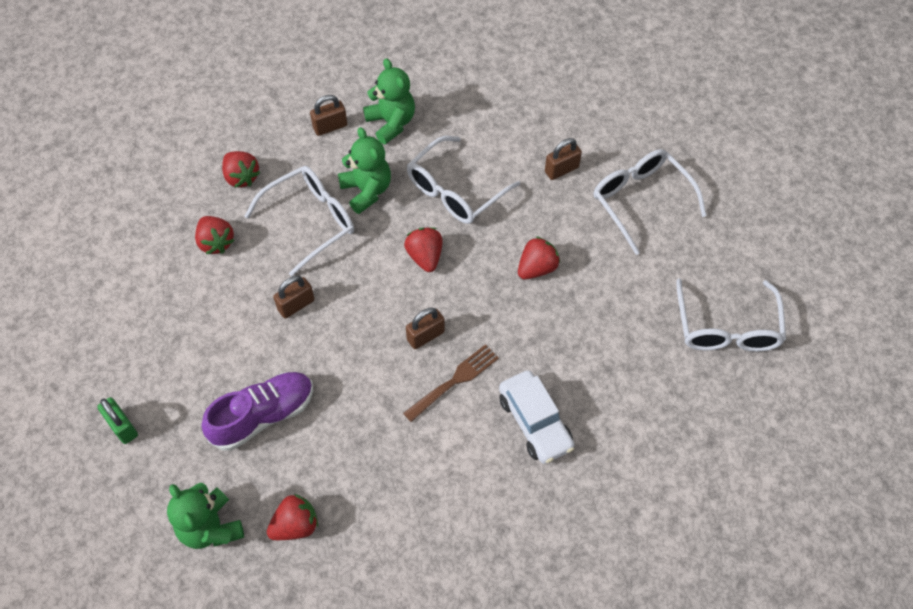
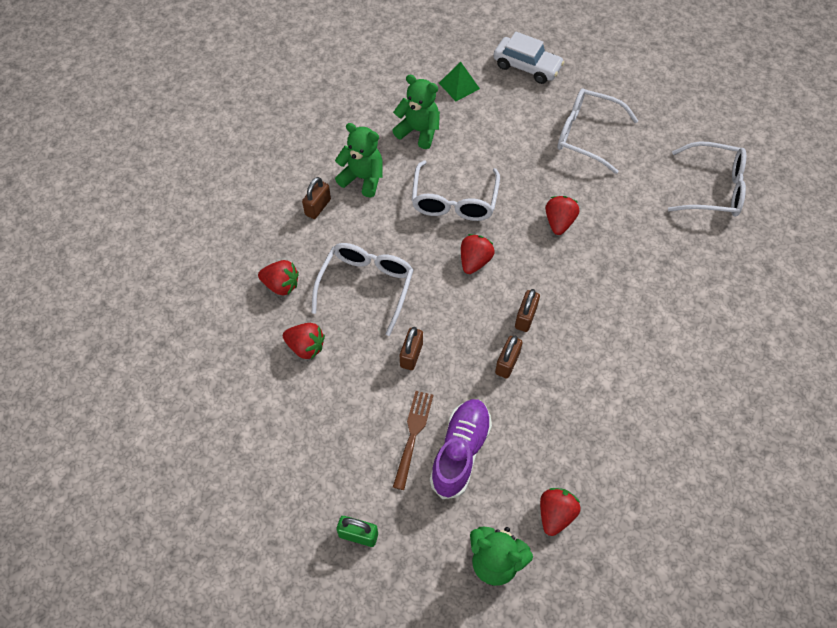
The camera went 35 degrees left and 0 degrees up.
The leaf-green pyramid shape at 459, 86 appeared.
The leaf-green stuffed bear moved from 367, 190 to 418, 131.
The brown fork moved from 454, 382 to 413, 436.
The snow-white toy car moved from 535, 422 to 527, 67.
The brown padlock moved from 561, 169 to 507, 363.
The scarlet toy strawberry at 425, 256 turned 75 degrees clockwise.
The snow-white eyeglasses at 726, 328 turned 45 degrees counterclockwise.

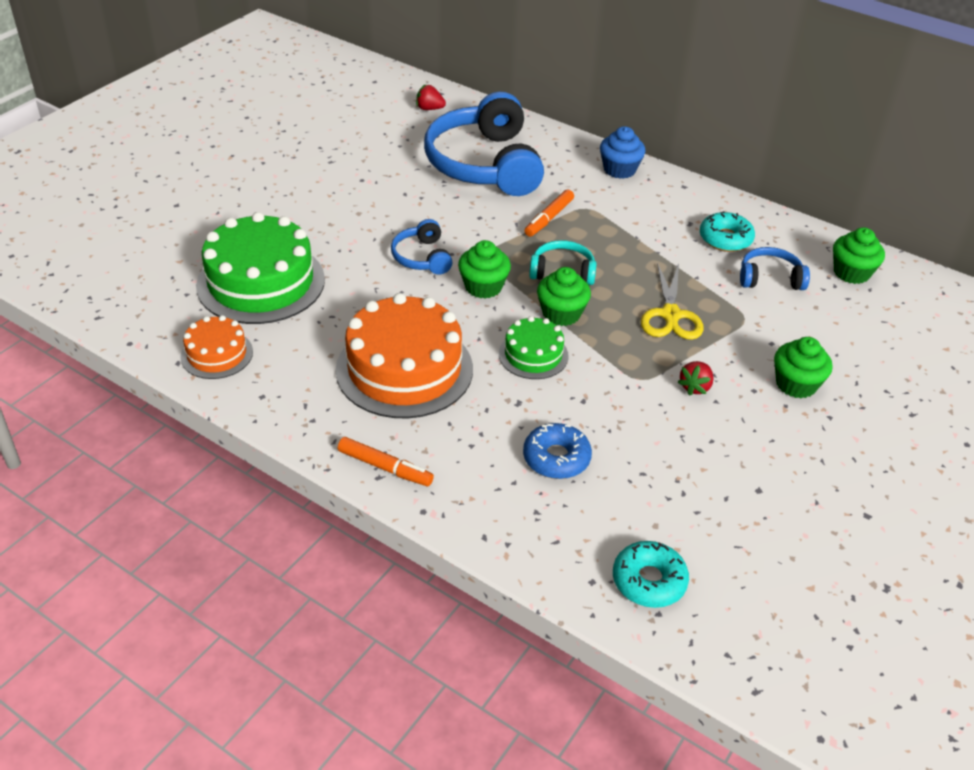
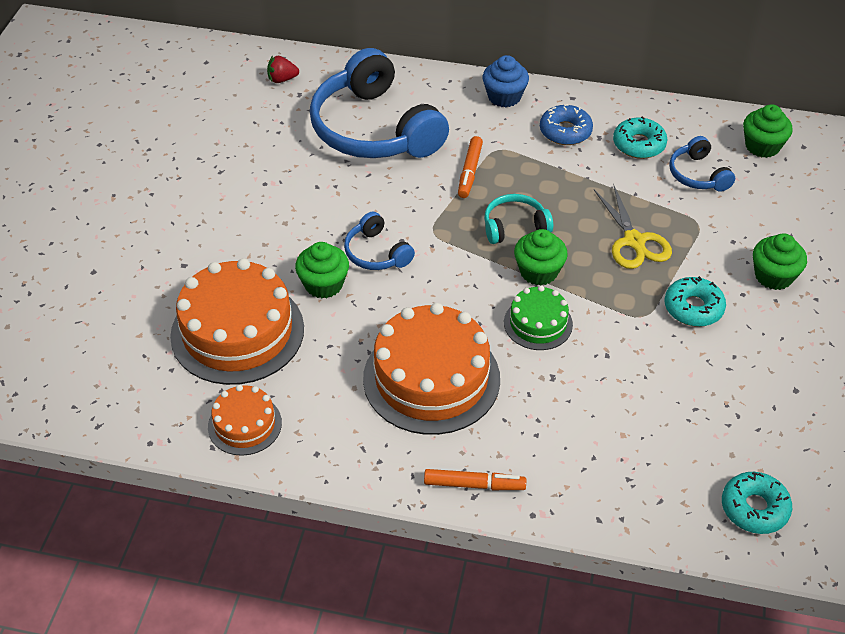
The camera went 20 degrees left and 5 degrees up.
The leaf-green muffin moved from 483, 287 to 323, 284.
The cobalt donut moved from 556, 458 to 565, 131.
The scarlet toy strawberry at 695, 387 was replaced by the aqua donut at 693, 308.
The leaf-green cake at 261, 282 became the bright orange cake at 237, 332.
The cobalt over-ear headphones at 770, 278 turned 90 degrees counterclockwise.

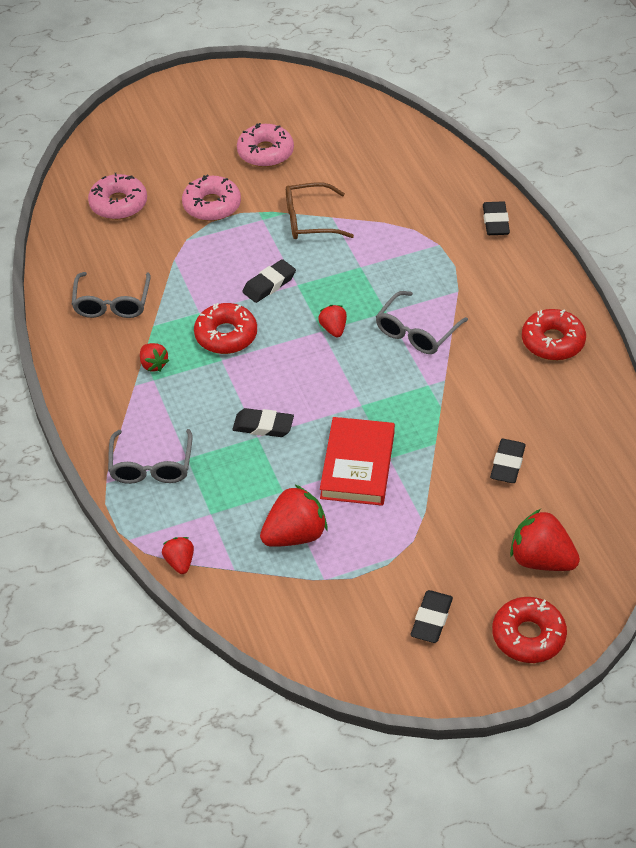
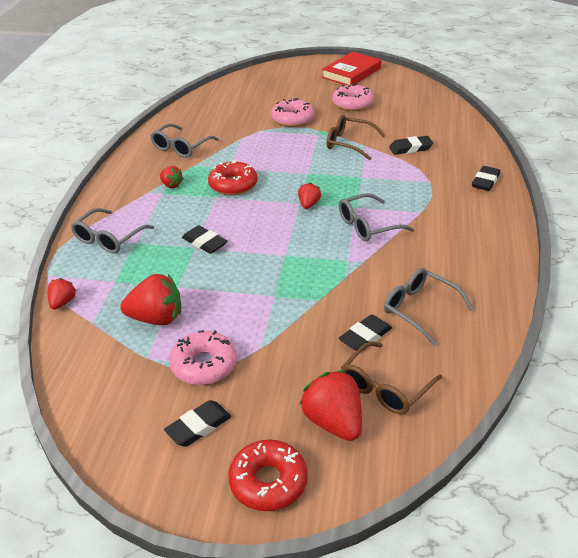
The camera went 30 degrees right and 10 degrees down.
The scarlet donut at 552, 341 disappeared.
The brown eyeglasses at 385, 387 appeared.
The gray eyeglasses at 420, 309 appeared.
The pink donut moved from 118, 204 to 204, 365.
The black pencil eraser moved from 269, 284 to 410, 148.
The scarlet hardback moved from 357, 465 to 351, 73.
The scarlet toy strawberry at 153, 364 turned 45 degrees counterclockwise.

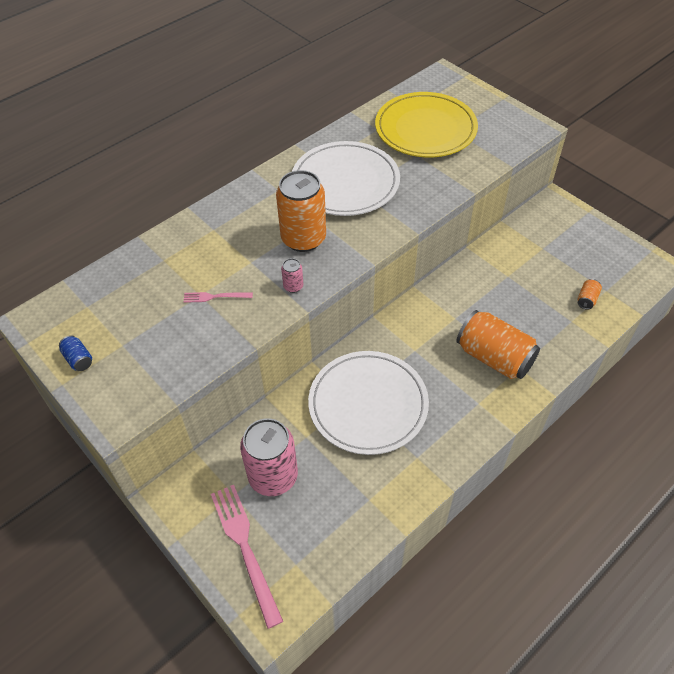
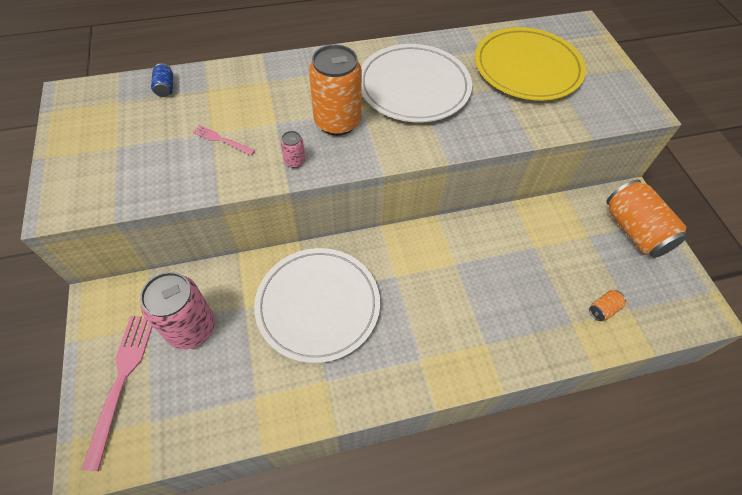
The camera went 25 degrees right and 5 degrees up.
The cobalt soda can moved from 78, 359 to 165, 88.
The bright orange soda can moved from 494, 357 to 634, 231.

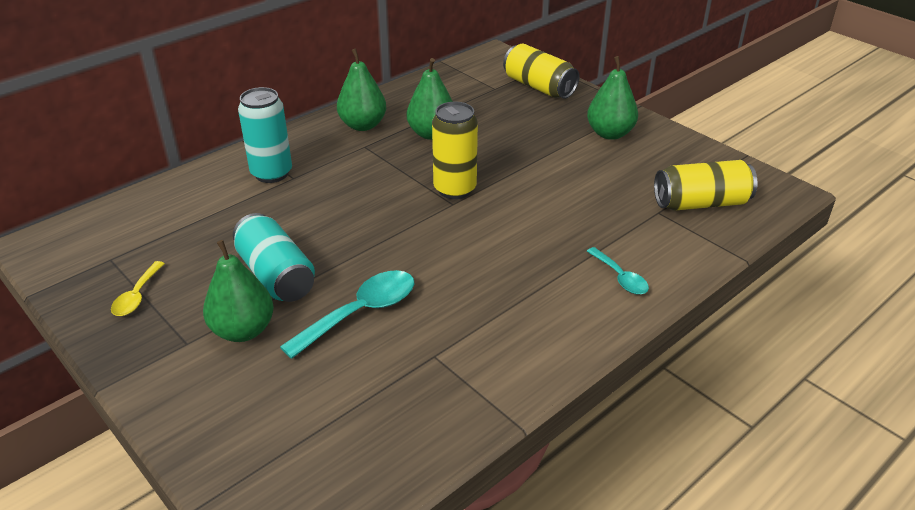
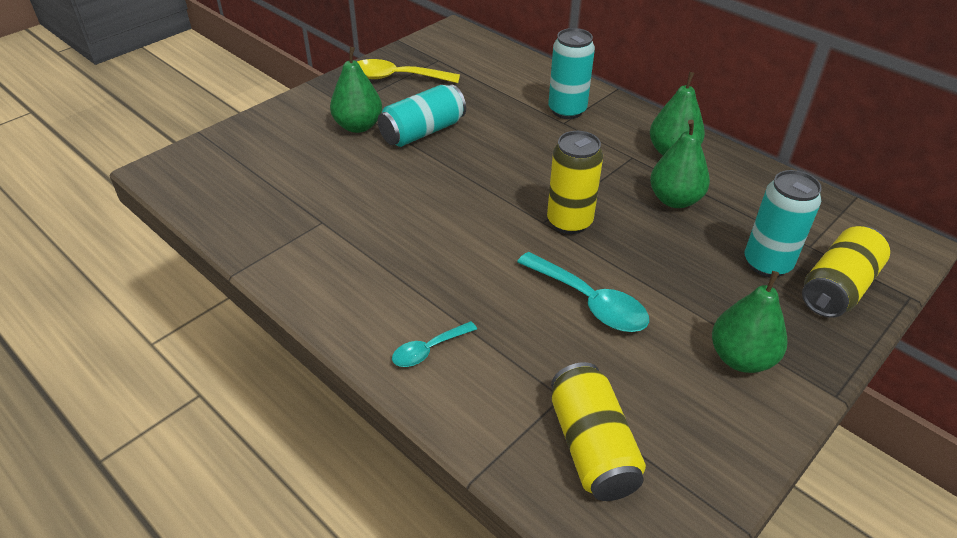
The camera went 85 degrees right and 5 degrees up.
The aqua soda can at 767, 263 appeared.
The aqua spoon moved from 360, 313 to 589, 302.
The bright yellow spoon at 137, 296 changed to 1.72 times the size.

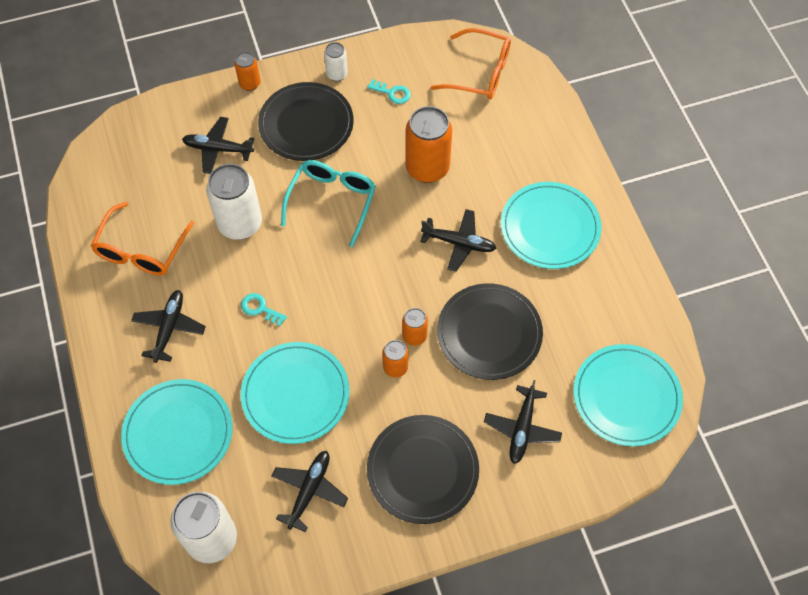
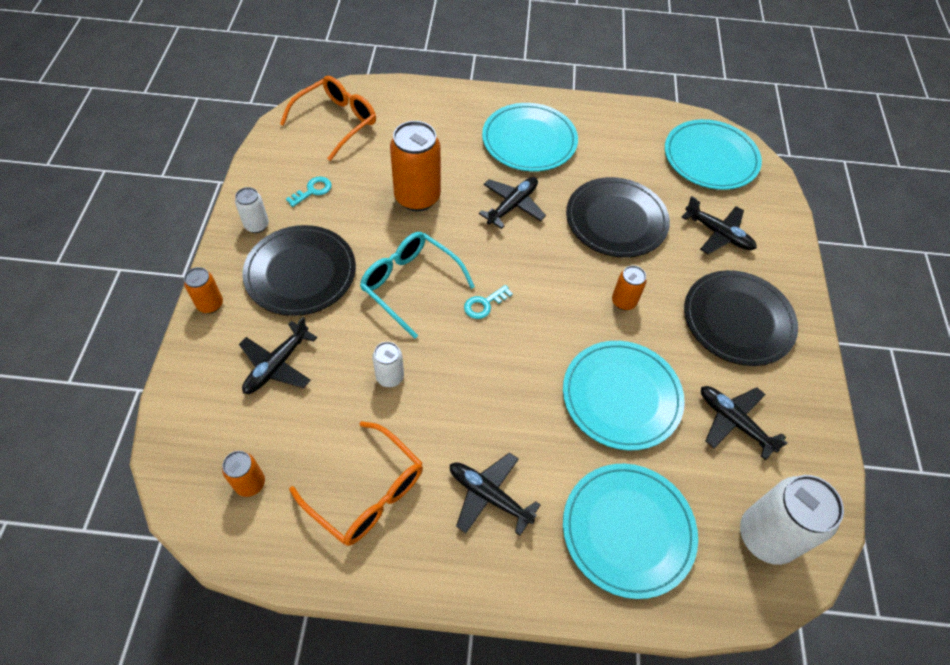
The camera went 70 degrees left and 5 degrees down.
The aqua latchkey moved from 260, 308 to 484, 304.
The bright orange soda can moved from 414, 336 to 250, 483.
The snow-white soda can at 240, 224 changed to 0.52 times the size.

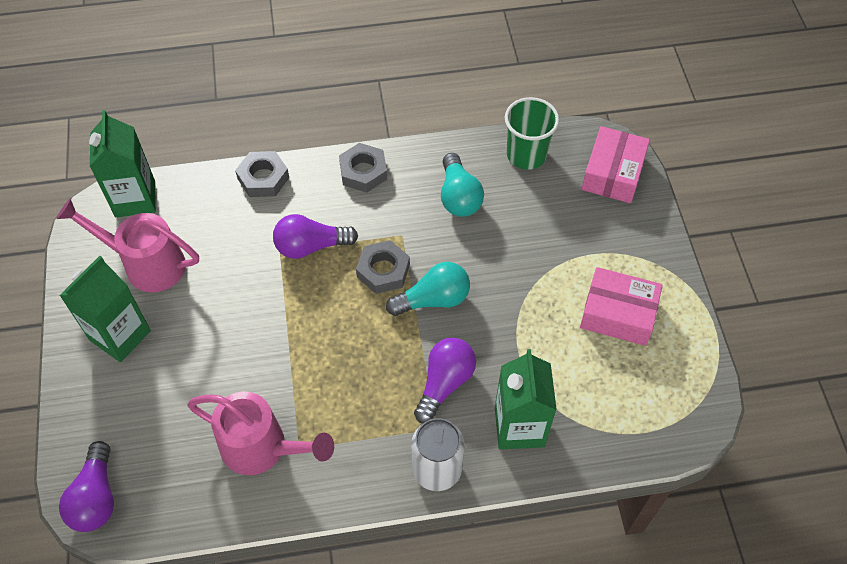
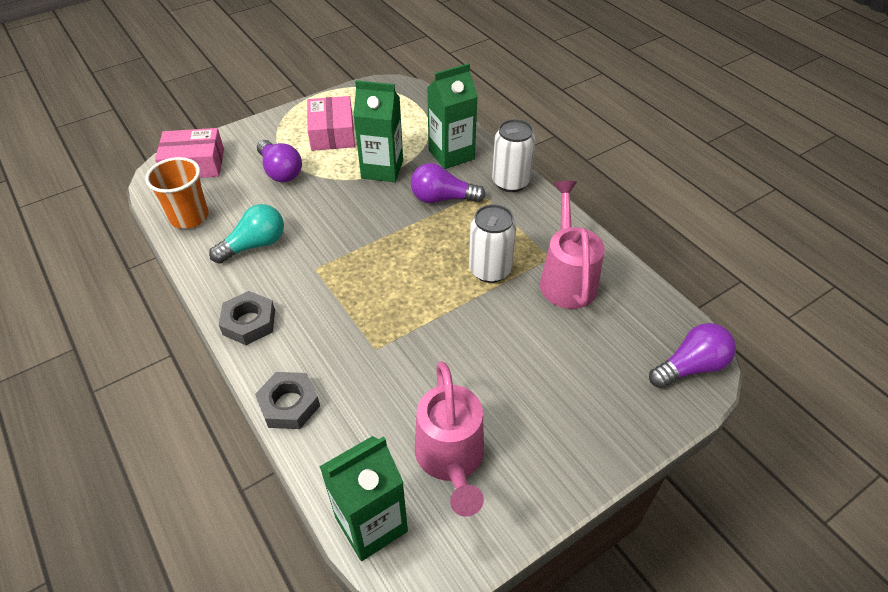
The camera went 115 degrees left and 10 degrees down.
The gray nut at 383, 271 disappeared.
The aqua light bulb at 433, 299 disappeared.
The snow-white soda can at 490, 270 appeared.
The leaf-green milk carton moved from 120, 335 to 382, 169.
The purple light bulb moved from 311, 246 to 280, 171.
The leaf-green tumbler at 526, 155 became the bright orange tumbler at 189, 217.

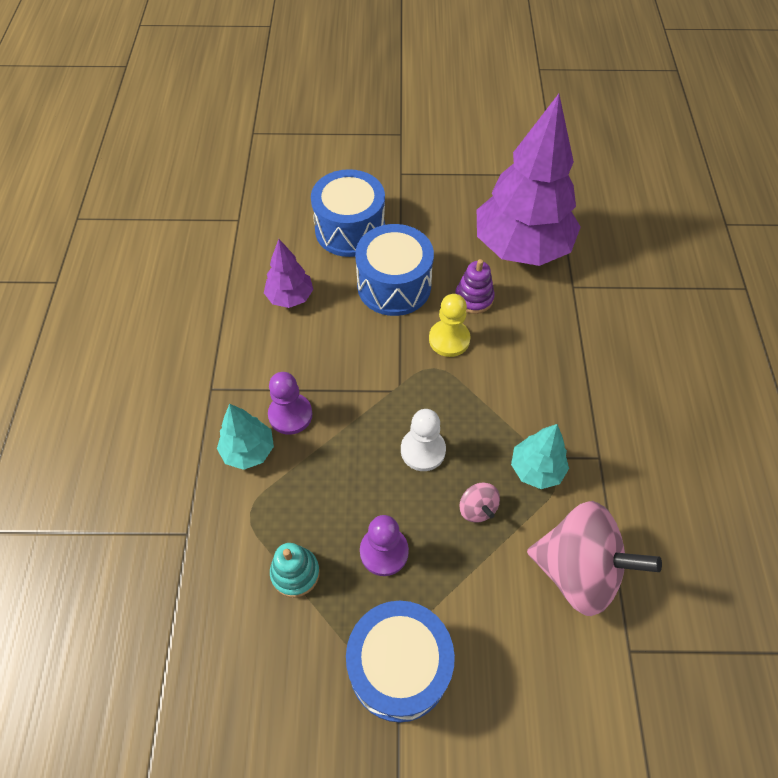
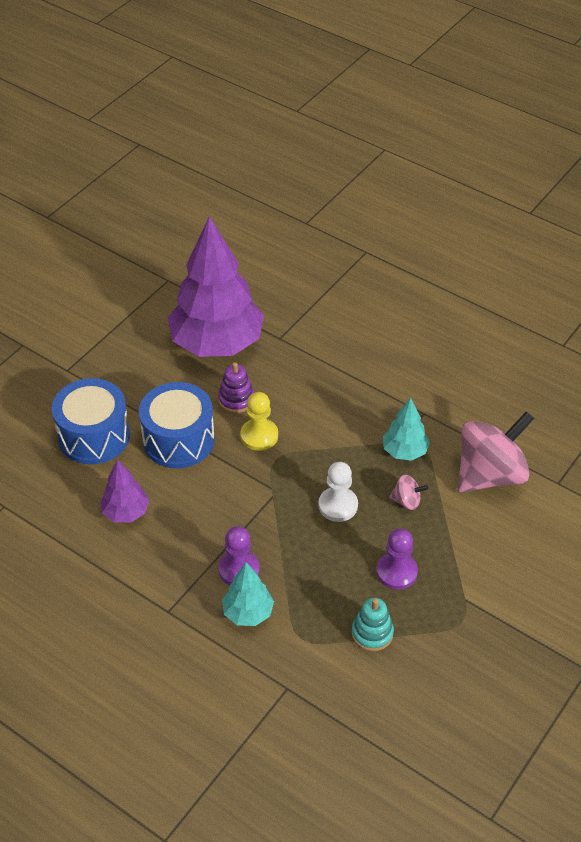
The camera went 55 degrees left and 10 degrees down.
The cobalt toy drum at 399, 667 disappeared.

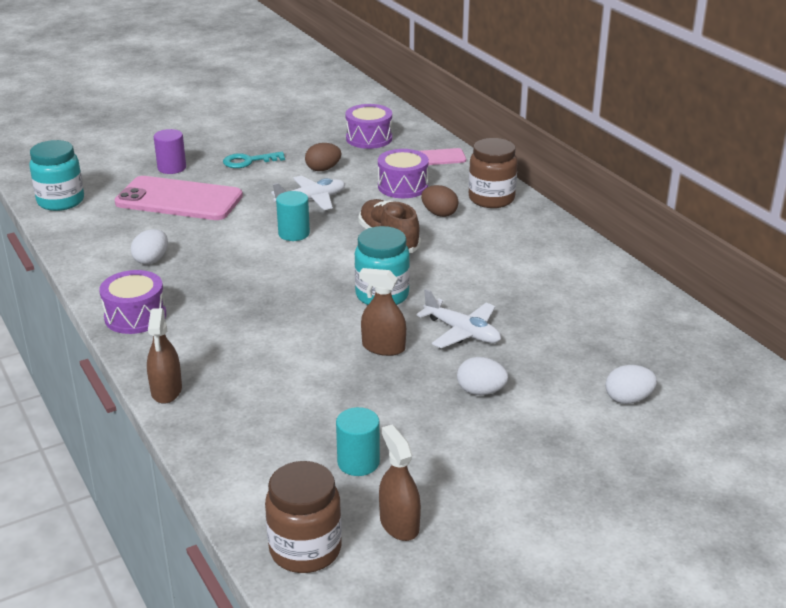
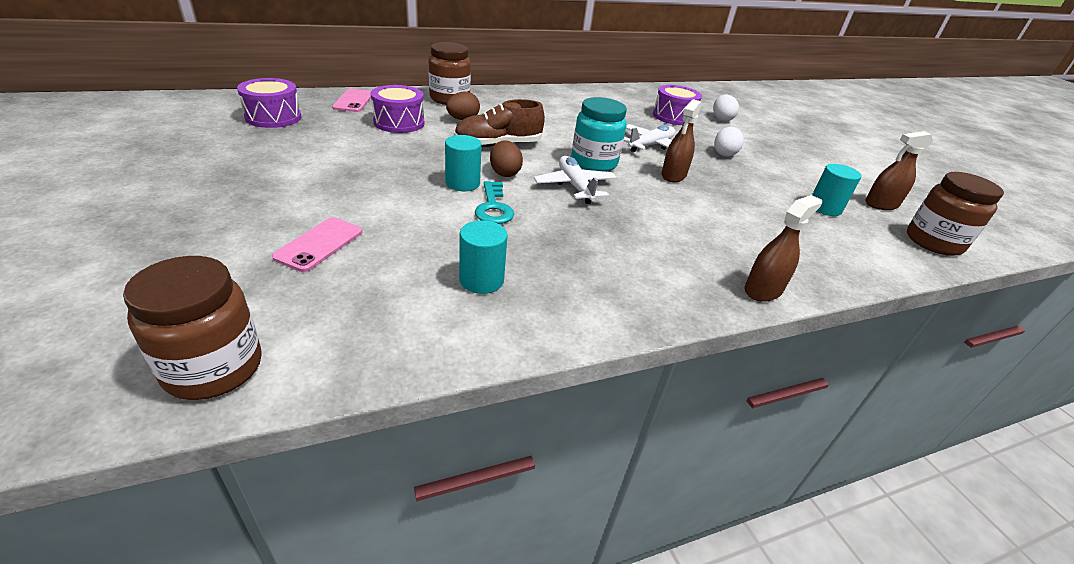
The camera went 85 degrees left and 5 degrees up.
The purple cylinder shape at 172, 168 disappeared.
The purple toy drum moved from 135, 316 to 673, 117.
The aqua latchkey moved from 248, 161 to 493, 208.
The snow-white plane moved from 311, 200 to 575, 186.
The brown toy egg moved from 323, 169 to 504, 173.
The snow-white toy egg at 151, 260 was replaced by the aqua cylinder shape at 481, 280.
The aqua jar at 61, 201 became the brown jar at 214, 368.
The brown spray cleaner at 166, 390 turned 45 degrees counterclockwise.
The pink phone at 179, 200 changed to 0.50 times the size.

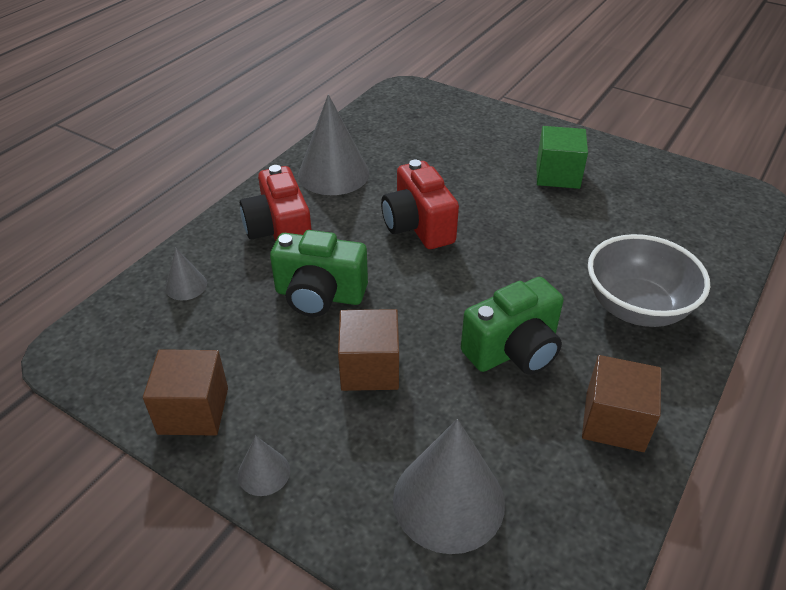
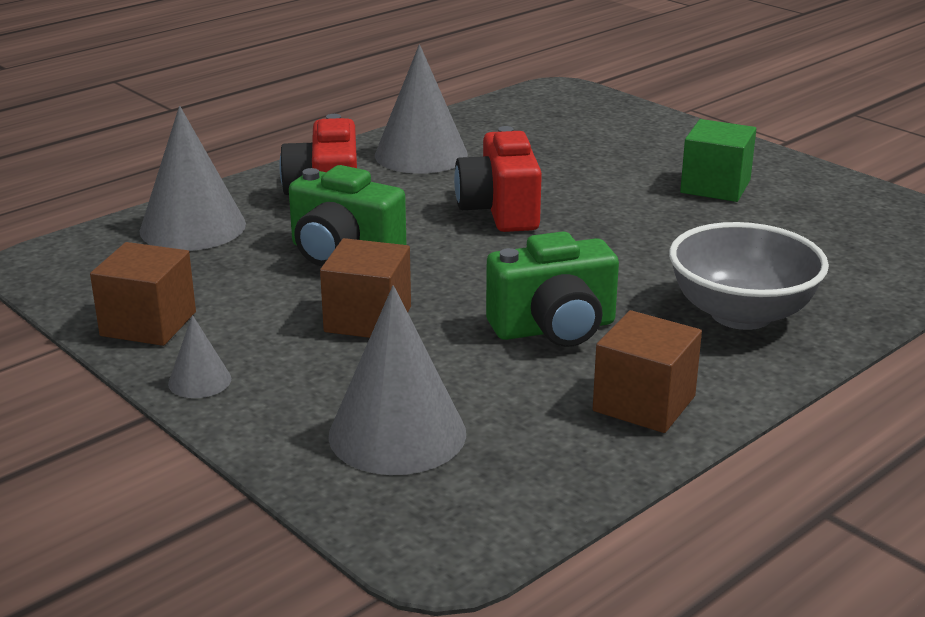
The camera went 15 degrees right and 15 degrees down.
The gray cone at 186, 286 changed to 2.08 times the size.

